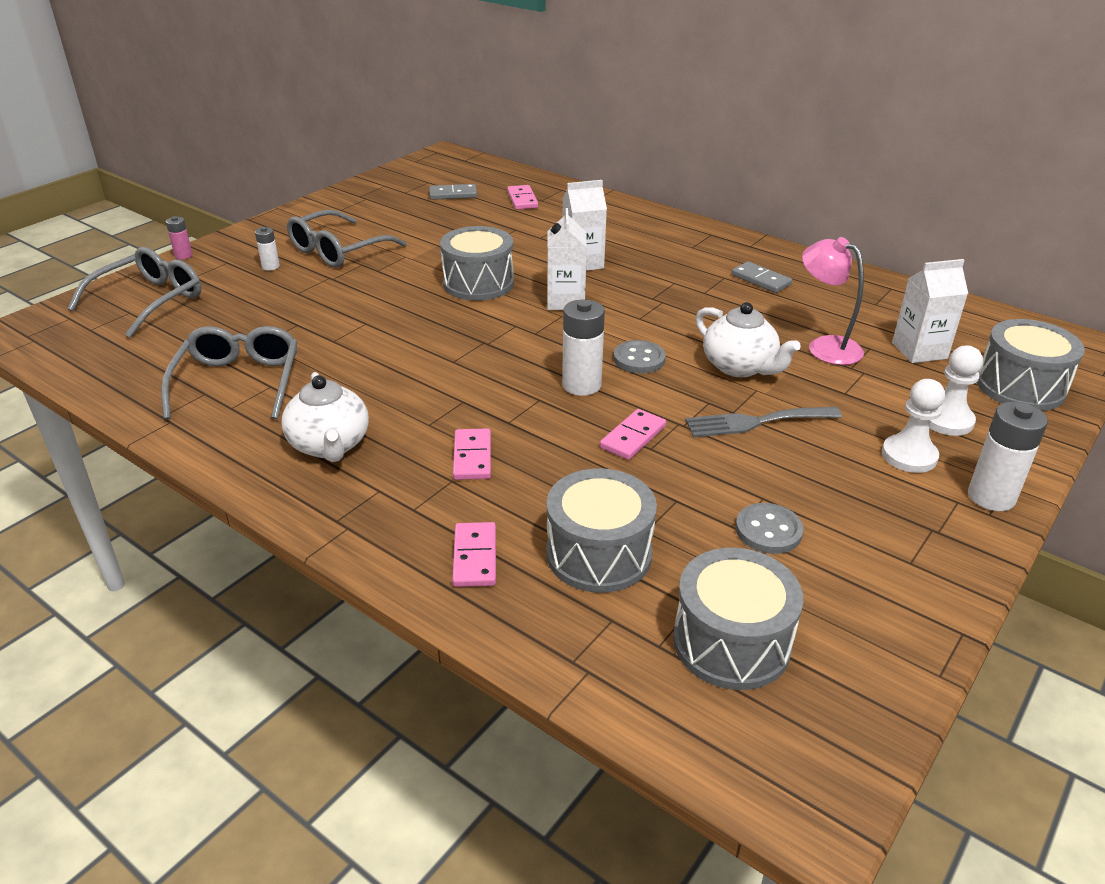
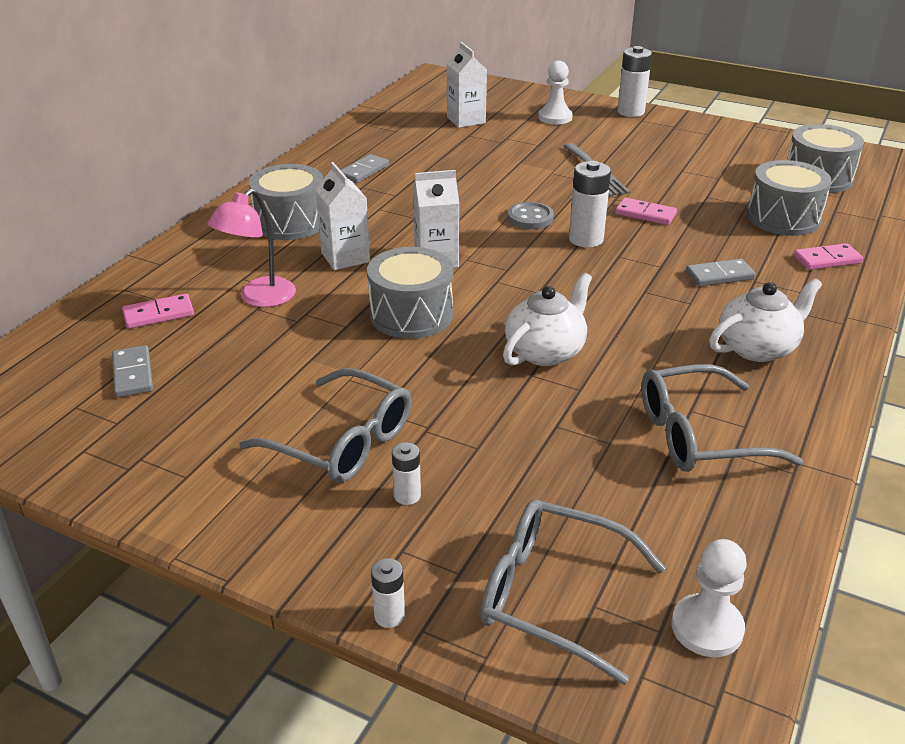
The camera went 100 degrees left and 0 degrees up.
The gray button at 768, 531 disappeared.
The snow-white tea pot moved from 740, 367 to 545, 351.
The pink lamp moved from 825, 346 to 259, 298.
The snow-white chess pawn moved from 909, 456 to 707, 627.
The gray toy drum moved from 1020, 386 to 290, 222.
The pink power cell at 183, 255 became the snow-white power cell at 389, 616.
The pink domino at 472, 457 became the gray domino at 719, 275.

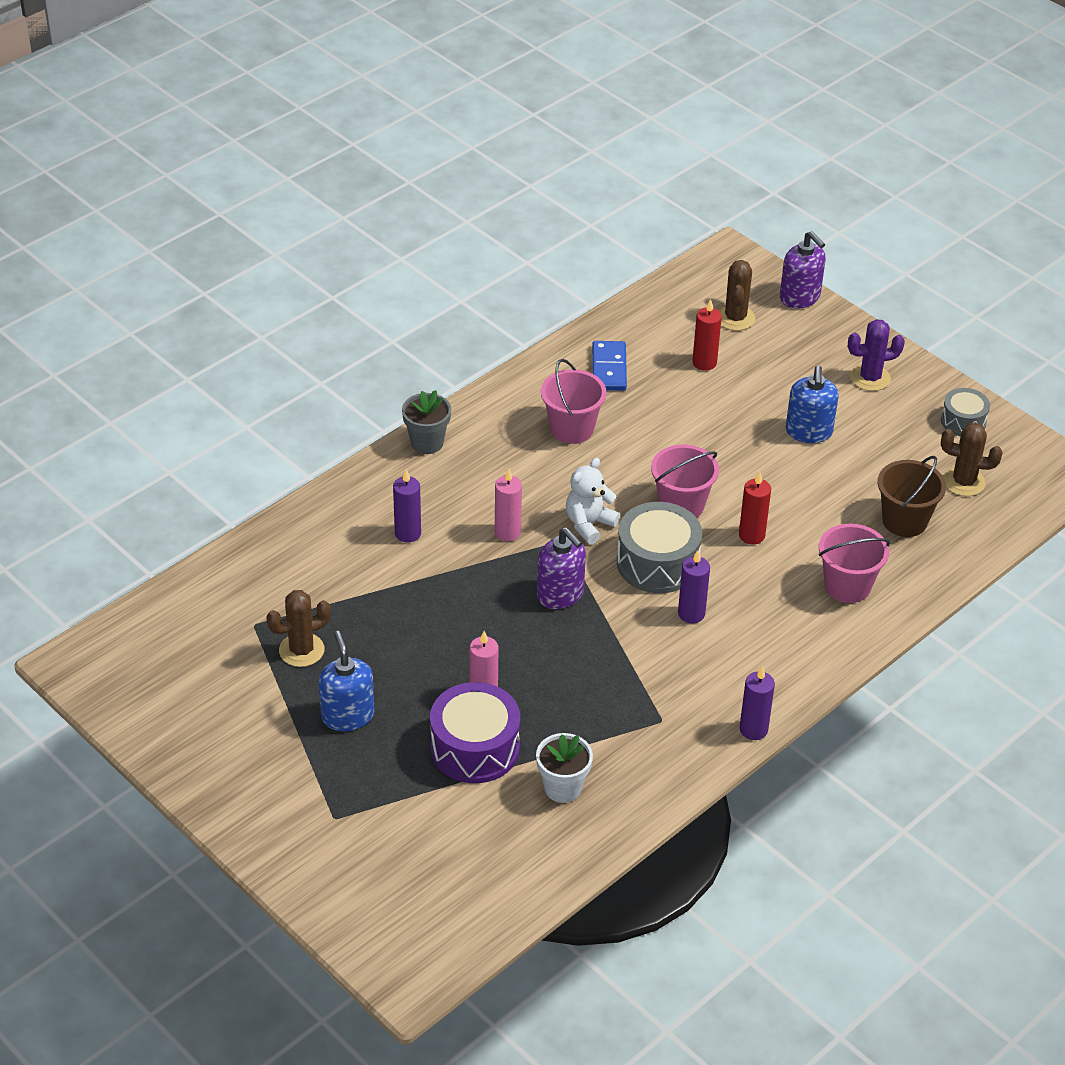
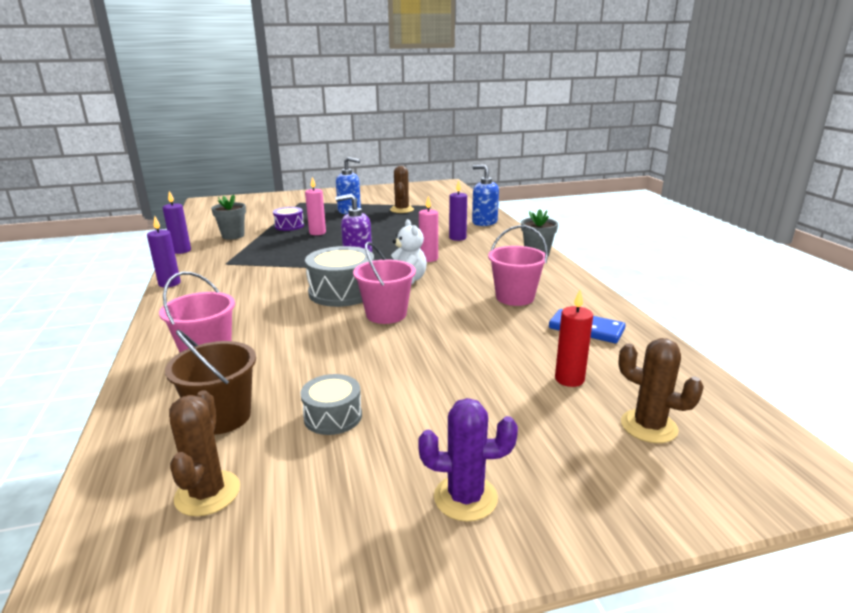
The camera went 120 degrees right and 20 degrees down.
The scarlet wax candle at 751, 535 disappeared.
The purple pump bottle at 800, 297 disappeared.
The purple wax candle moved from 691, 614 to 181, 251.
The cobalt pump bottle moved from 809, 432 to 484, 222.
The gray toy drum moved from 963, 421 to 333, 416.
The snow-white potted plant at 562, 788 became the gray potted plant at 233, 236.
The purple saguaro cactus at 870, 378 turned 75 degrees clockwise.
The brown saguaro cactus at 964, 482 turned 45 degrees counterclockwise.
The purple toy drum at 475, 748 changed to 0.58 times the size.

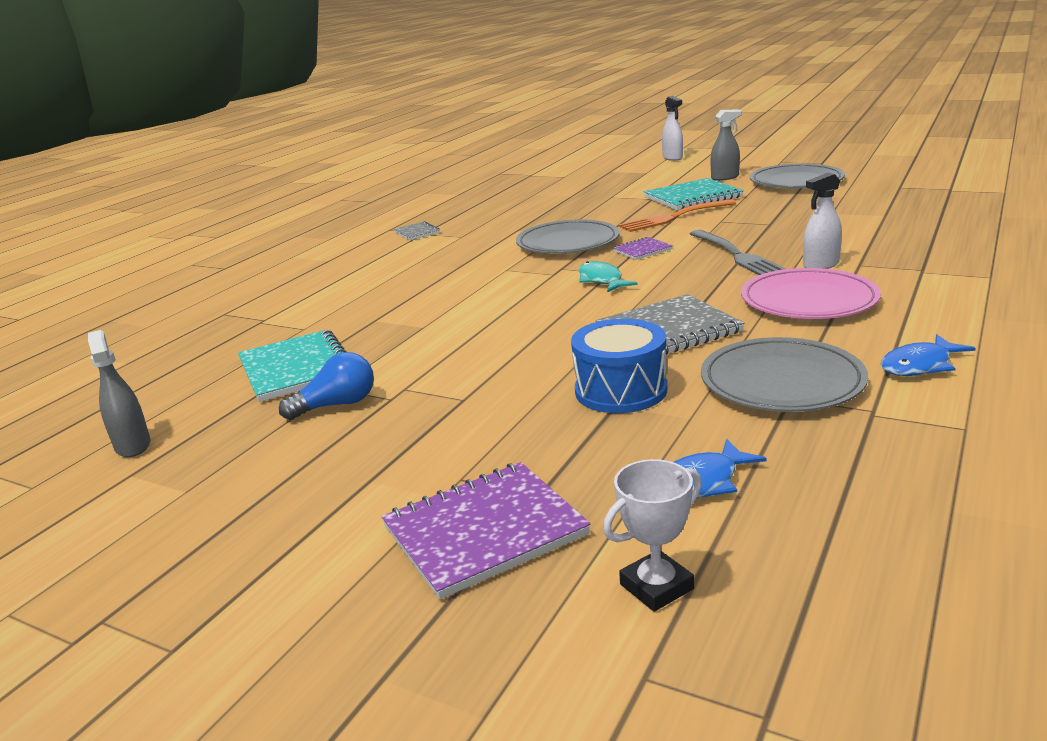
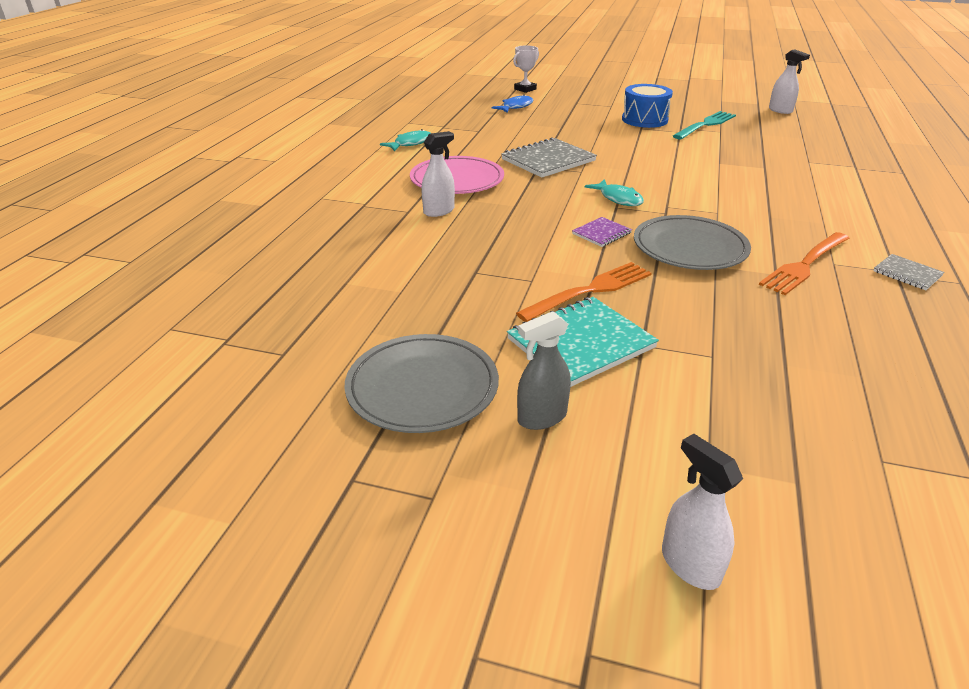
The camera went 165 degrees right and 10 degrees up.
The aqua exercise book at 296, 368 disappeared.
The purple exercise book at 484, 531 disappeared.
The gray fork at 736, 255 disappeared.
The gray flat dish at 782, 381 disappeared.
The bright orange fork at 805, 264 appeared.
The cobalt toy drum moved from 621, 390 to 644, 120.
The cobalt light bulb at 337, 405 was replaced by the aqua fork at 705, 125.
The gray spray cleaner at 133, 445 became the snow-white spray cleaner at 780, 110.
The cobalt toy fish at 920, 365 became the aqua toy fish at 410, 143.

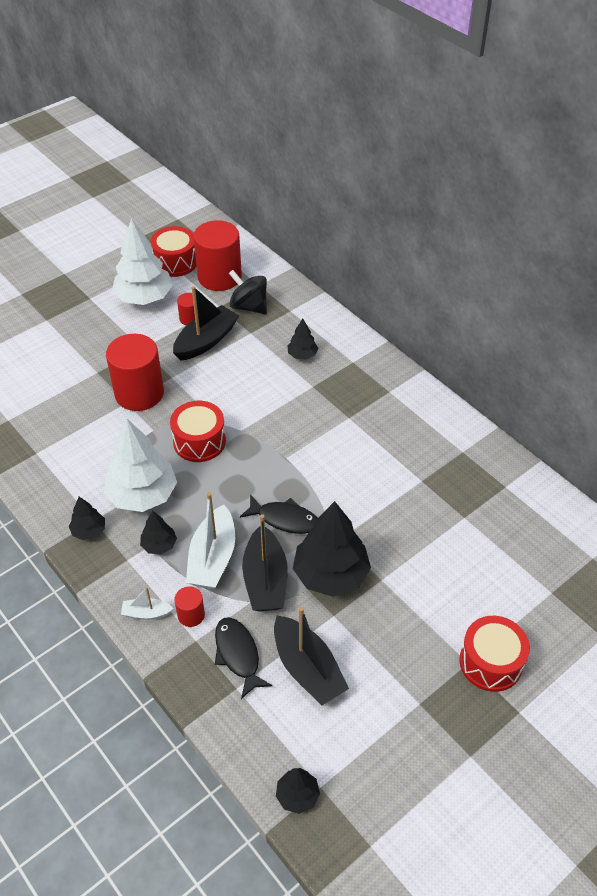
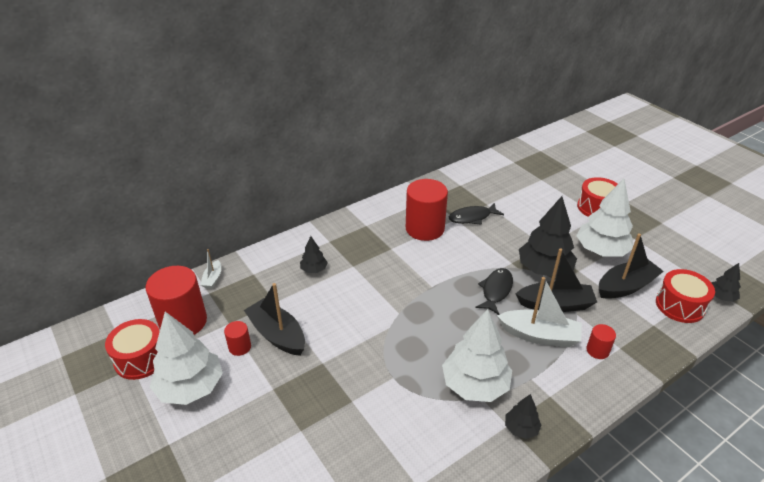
The camera went 85 degrees left and 10 degrees down.
The black toy tree at 159, 545 disappeared.
The black whirligig at 249, 306 disappeared.
The snow-white toy tree at 601, 251 appeared.
The scarlet cylinder shape moved from 139, 393 to 425, 228.
The snow-white boat moved from 146, 613 to 213, 279.
The scarlet toy drum moved from 199, 441 to 680, 305.
The black toy fish moved from 238, 655 to 472, 217.

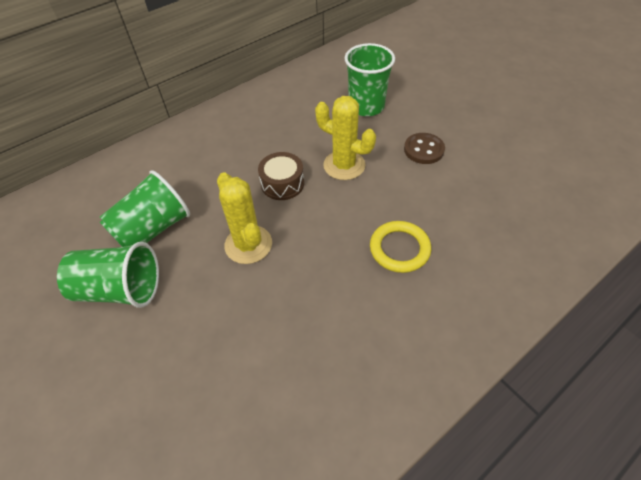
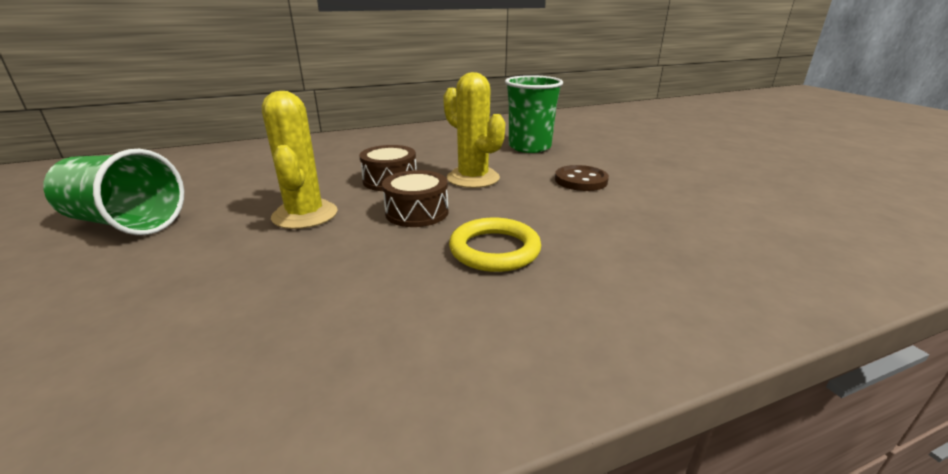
The camera went 15 degrees right and 25 degrees down.
The leaf-green tumbler at 153, 229 disappeared.
The brown toy drum at 417, 212 appeared.

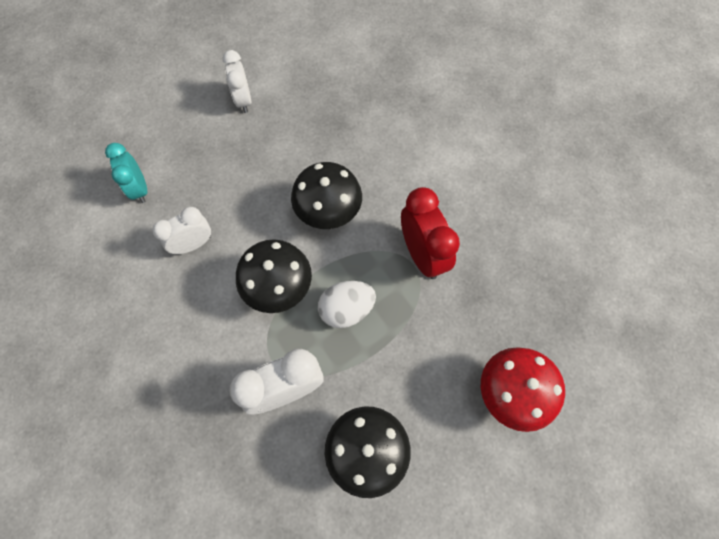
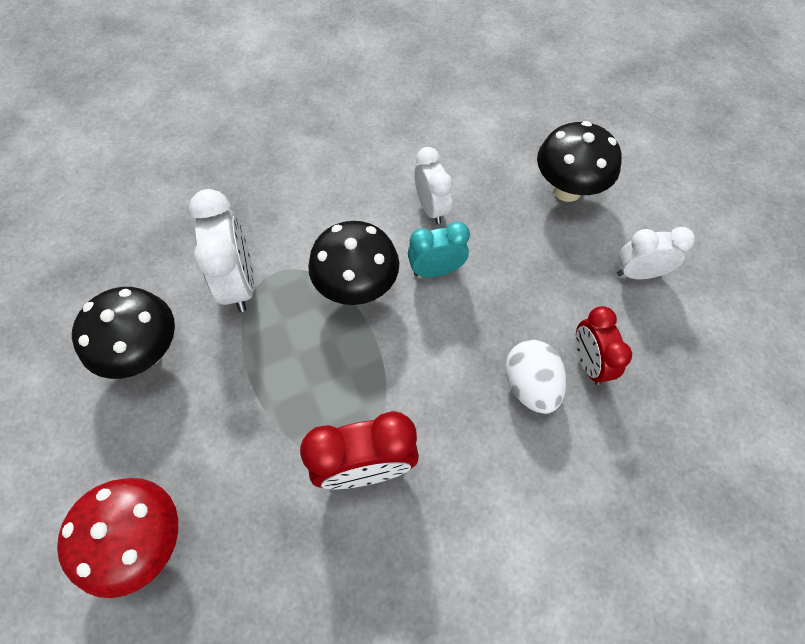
The camera went 100 degrees right and 5 degrees down.
The scarlet bedside clock at 588, 362 appeared.
The aqua bedside clock moved from 139, 189 to 436, 270.
The black mushroom moved from 328, 214 to 567, 190.
The snow-white toy egg moved from 346, 309 to 530, 385.

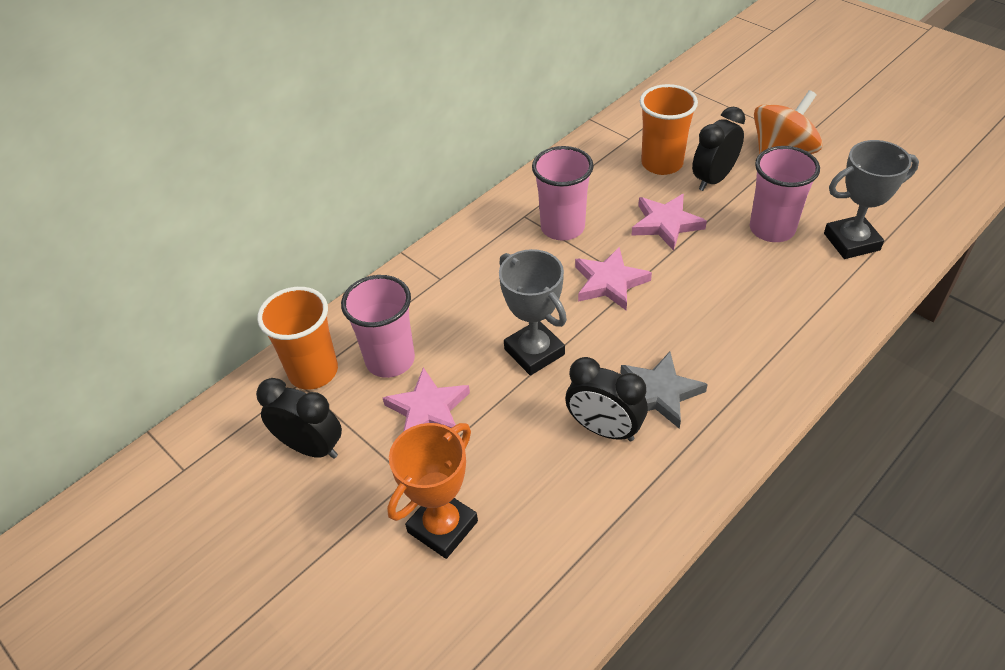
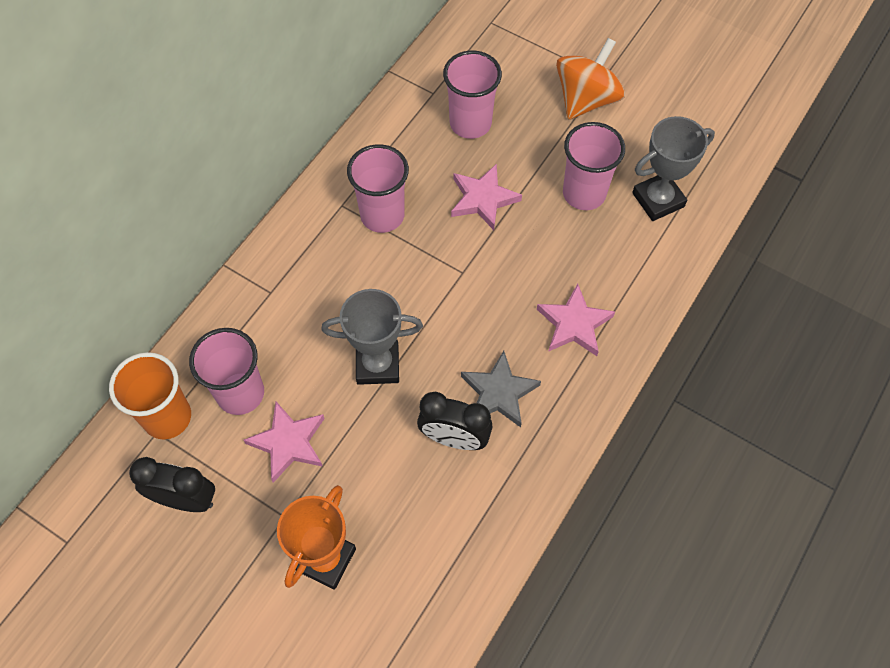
The camera went 15 degrees left and 15 degrees up.
The black bedside clock at 713, 179 disappeared.
The pink star shape moved from 609, 282 to 574, 324.
The bright orange tumbler at 662, 163 became the pink tumbler at 470, 123.
The gray trophy at 534, 352 turned 45 degrees counterclockwise.

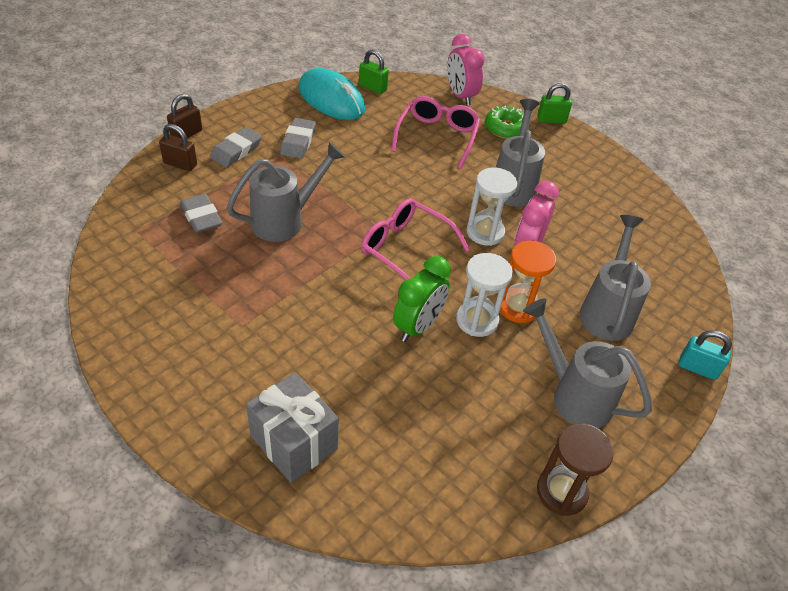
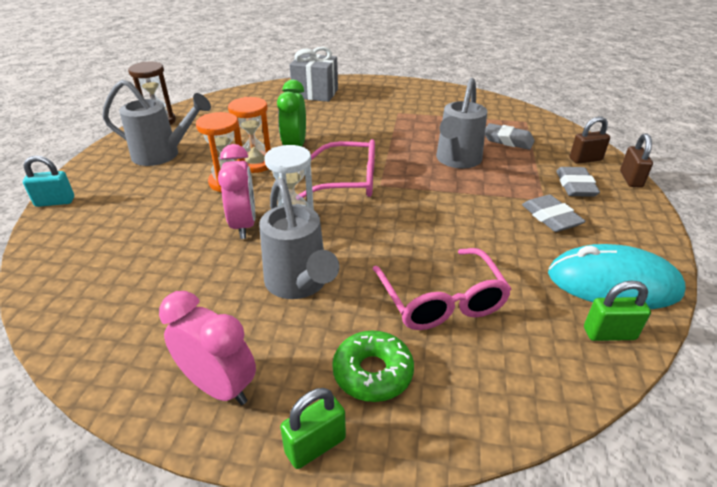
The camera went 150 degrees right and 10 degrees down.
The gray sprinkling can at 607, 311 disappeared.
The pink bedside clock moved from 460, 96 to 219, 387.
The snow-white sand timer at 477, 320 became the bright orange sand timer at 256, 164.

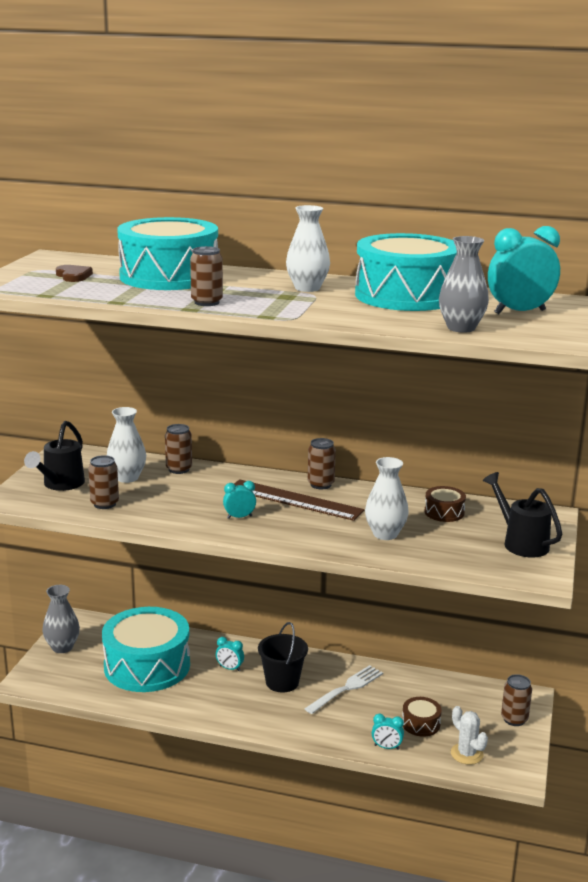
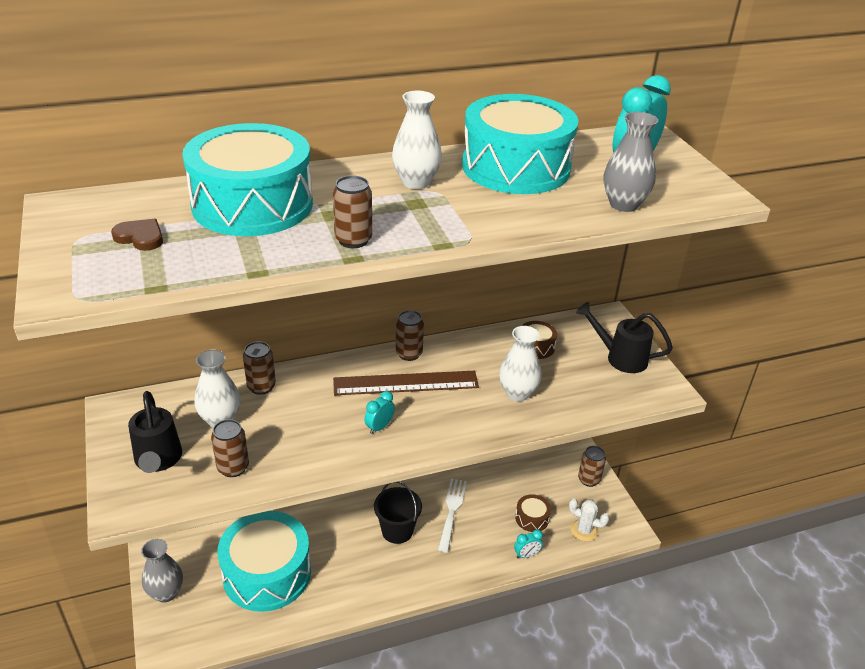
The camera went 35 degrees left and 15 degrees up.
The aqua bedside clock at 229, 668 disappeared.

